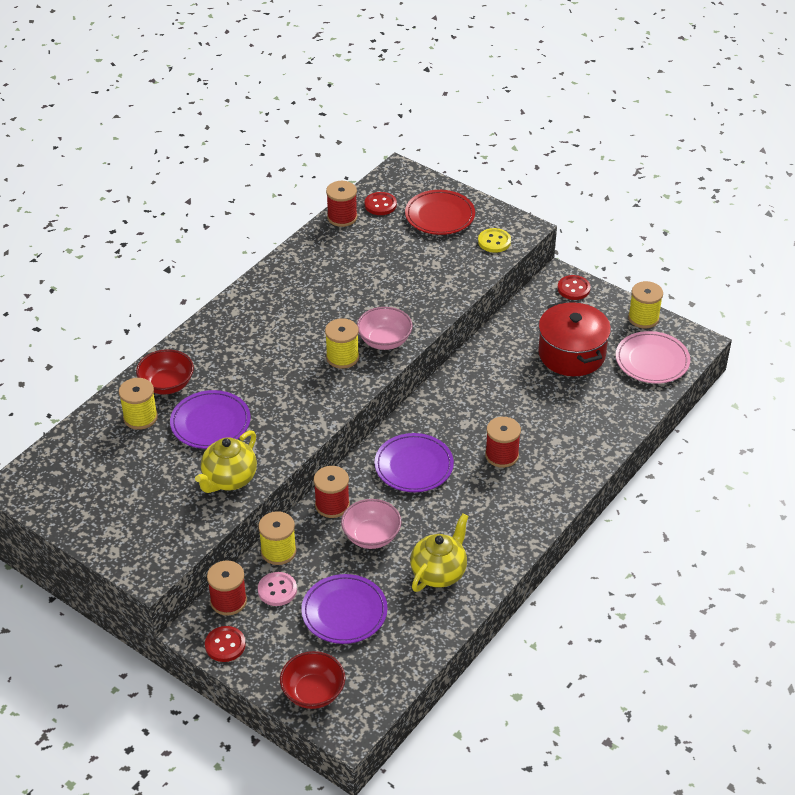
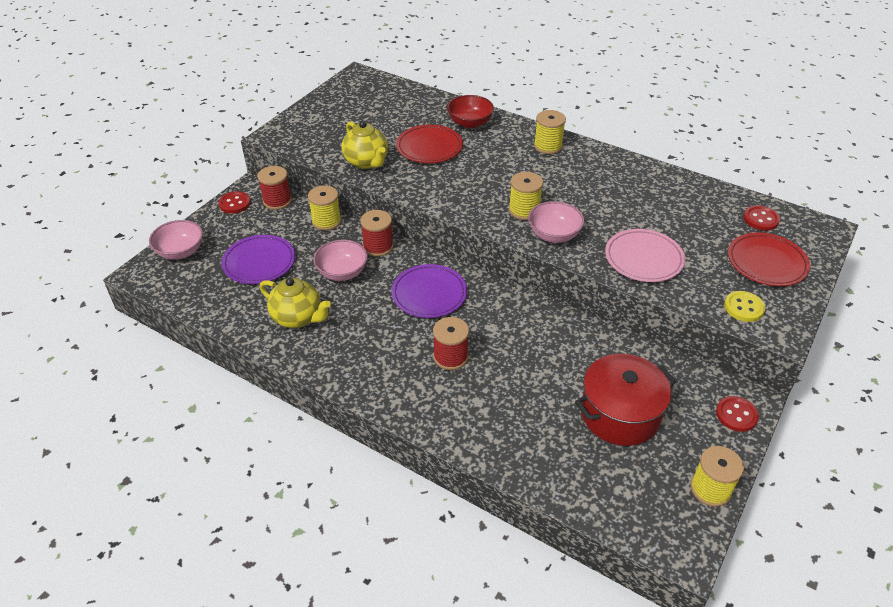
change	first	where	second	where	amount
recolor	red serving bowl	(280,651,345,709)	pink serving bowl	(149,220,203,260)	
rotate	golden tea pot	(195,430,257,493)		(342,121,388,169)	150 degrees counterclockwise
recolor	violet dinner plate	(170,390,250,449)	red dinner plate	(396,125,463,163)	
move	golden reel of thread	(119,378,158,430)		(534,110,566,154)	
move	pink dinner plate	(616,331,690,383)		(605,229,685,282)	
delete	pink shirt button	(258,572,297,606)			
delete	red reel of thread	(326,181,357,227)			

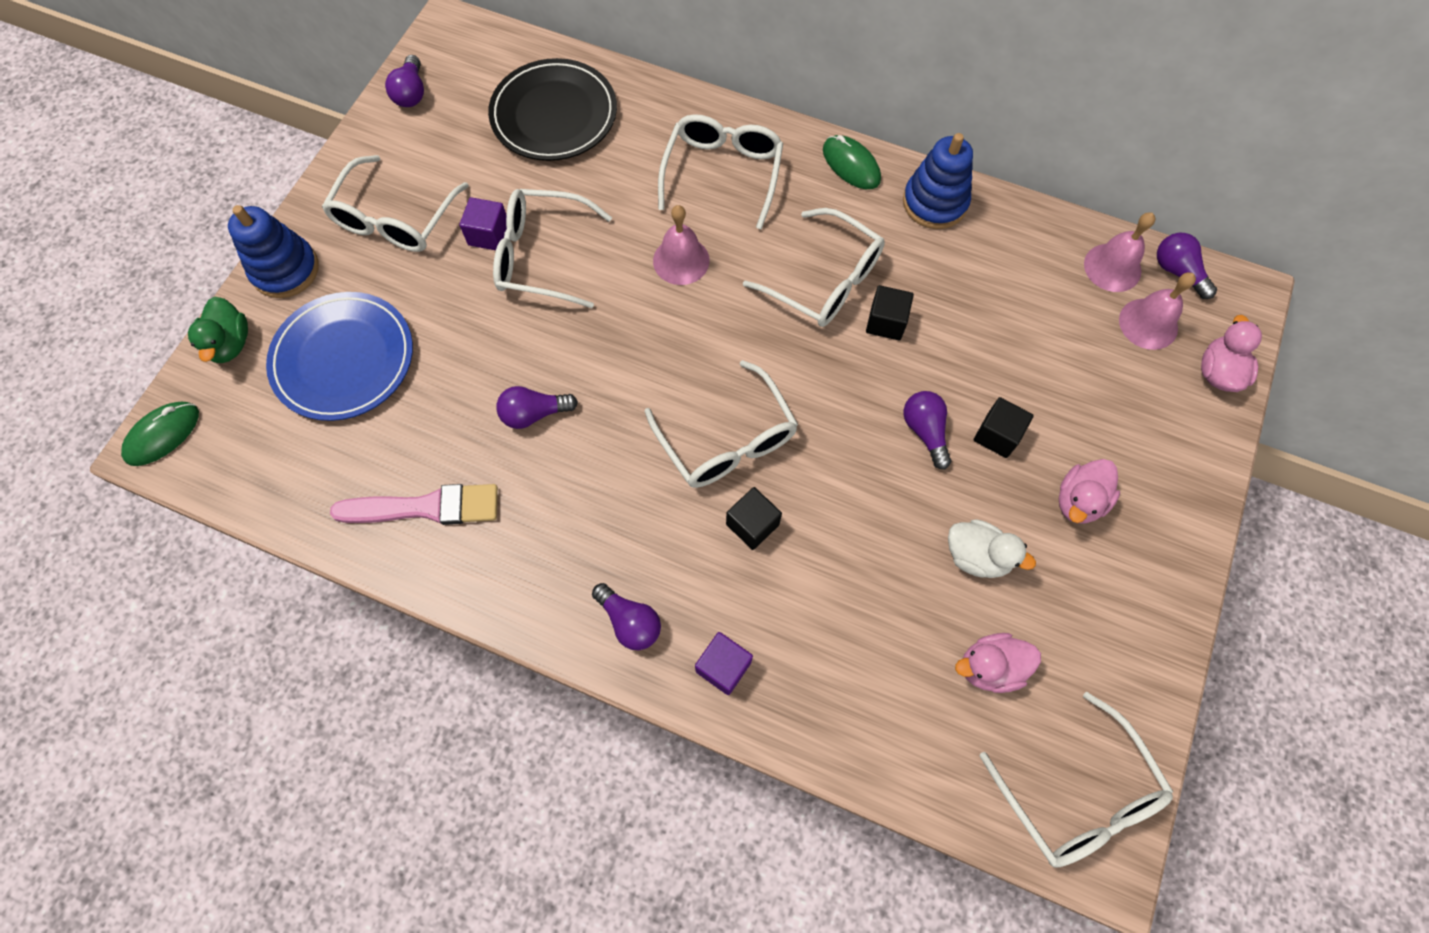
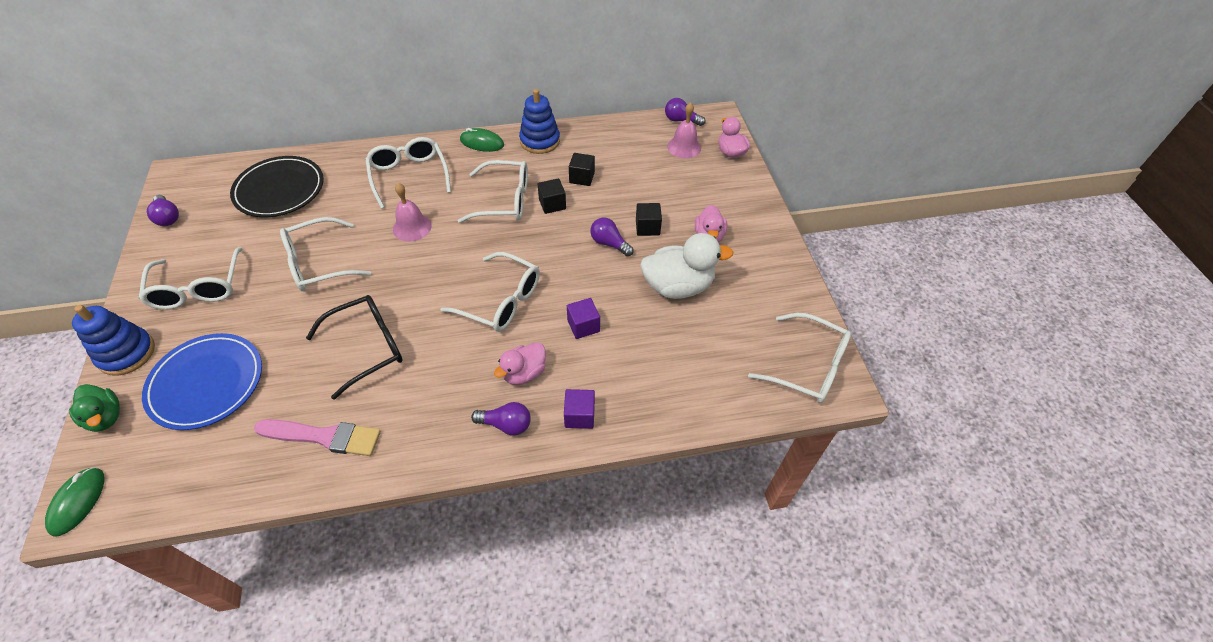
change	first	where	second	where	amount
rotate	pink paintbrush	(330,484,498,525)		(254,419,381,456)	45 degrees clockwise
replace	violet lightbulb	(496,386,578,429)	black glasses	(306,295,403,400)	
move	pink duck	(955,633,1041,693)		(494,342,546,385)	
move	violet block	(459,197,507,250)		(567,298,600,339)	
move	black block	(726,487,782,550)		(569,153,595,186)	
resize	pure white duck	(948,519,1036,578)		(640,233,733,299)	x1.66
delete	pink hand bell	(1084,212,1156,292)			

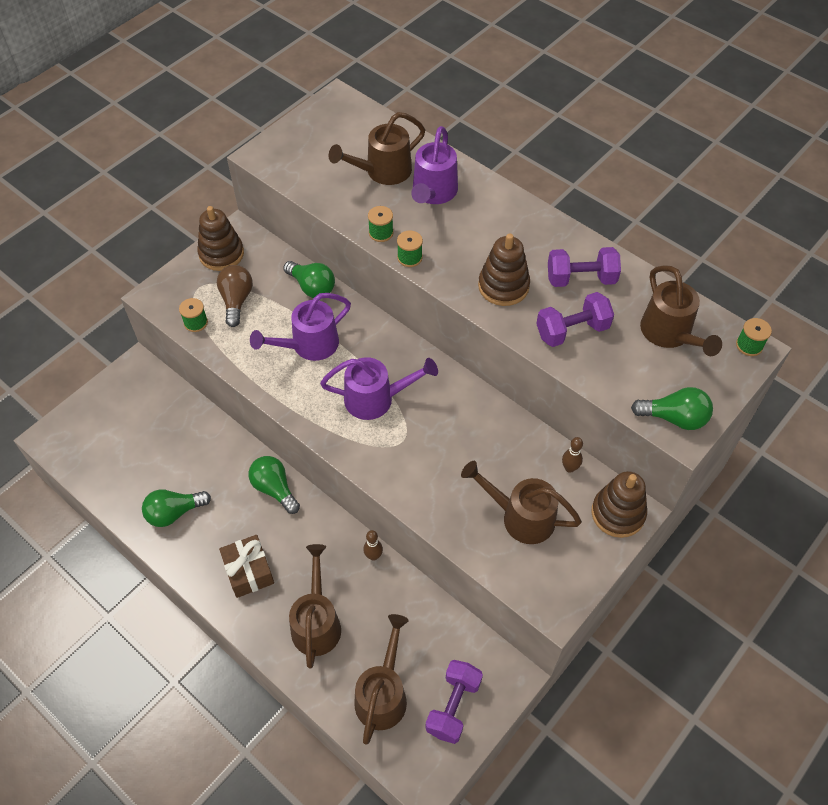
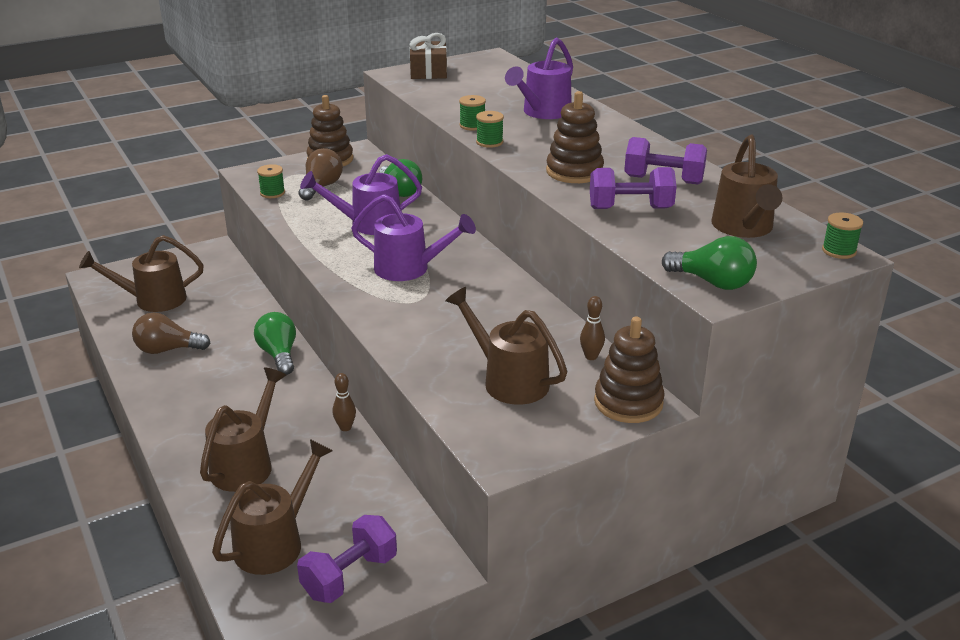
change	first	where	second	where	amount
move	brown watering can	(328,112,425,185)		(79,235,204,312)	
recolor	leaf-green lightbulb	(142,490,211,527)	brown lightbulb	(132,313,210,354)	
move	brown gift	(219,535,274,598)		(410,33,447,79)	

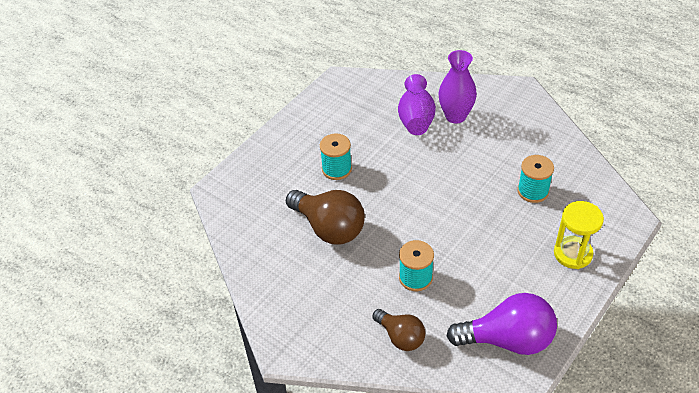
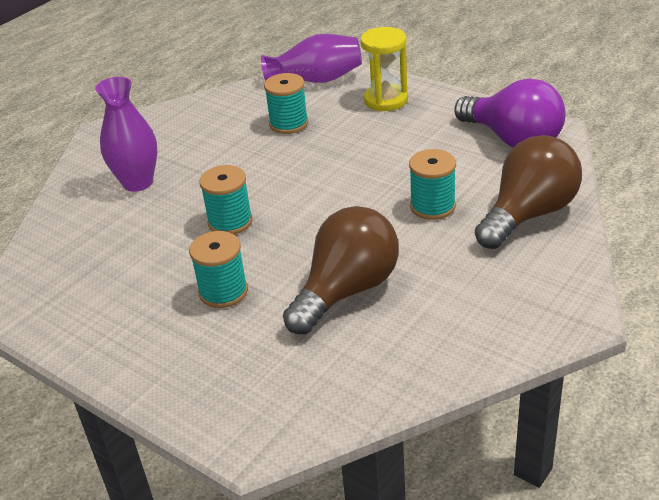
change	first	where	second	where	amount
insert			teal reel of thread	(199,165,253,234)	
move	violet tall vase	(398,74,436,135)		(261,34,362,83)	
rotate	violet lightbulb	(447,293,557,355)		(454,79,566,148)	135 degrees clockwise
resize	brown lightbulb	(372,309,425,351)		(475,135,582,249)	x1.67

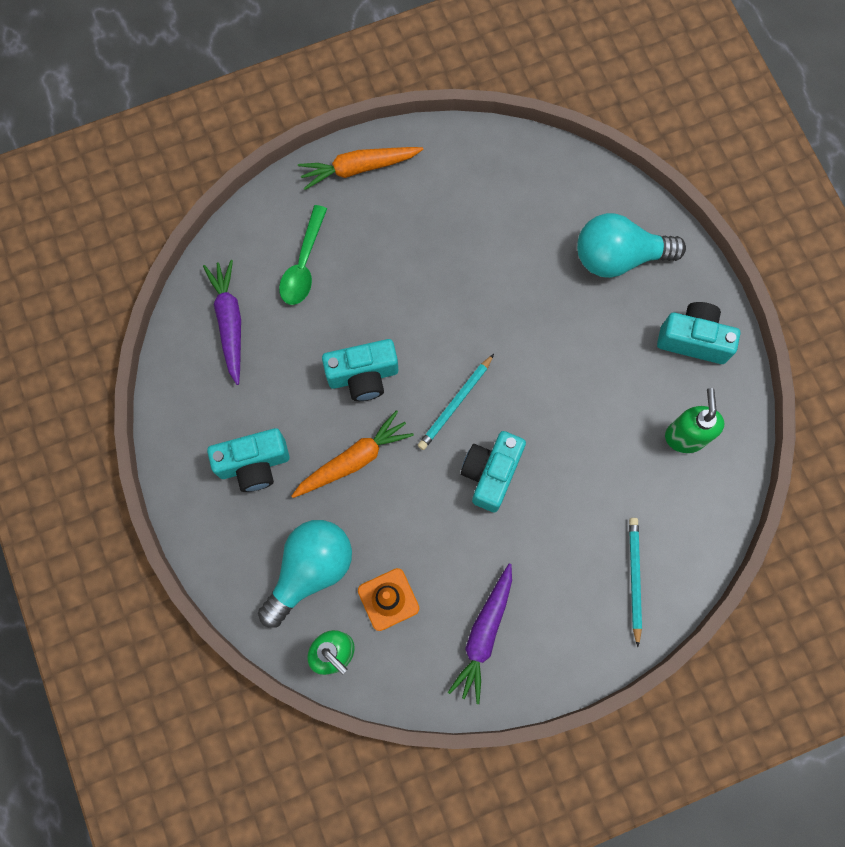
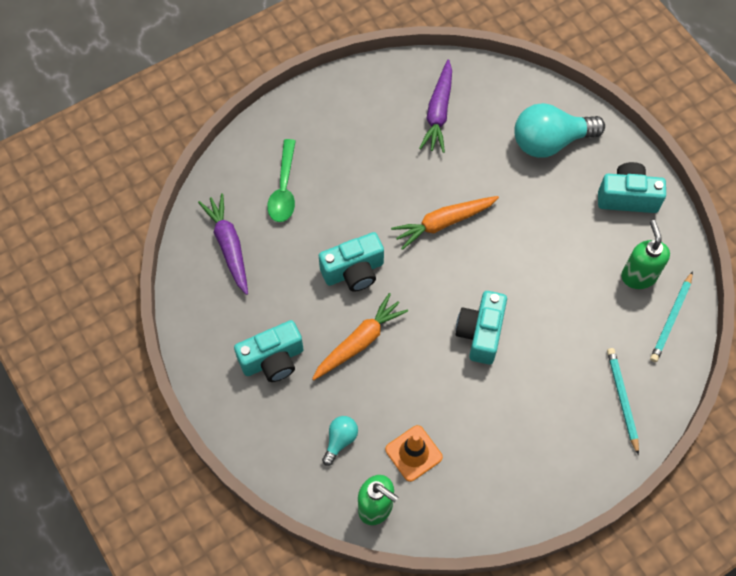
change	first	where	second	where	amount
resize	teal lightbulb	(258,520,352,628)		(322,416,358,466)	x0.49
move	bright orange root vegetable	(298,147,423,190)		(391,196,499,250)	
move	violet root vegetable	(448,563,512,704)		(419,59,452,153)	
move	teal wooden pencil	(418,354,494,450)		(650,271,693,362)	

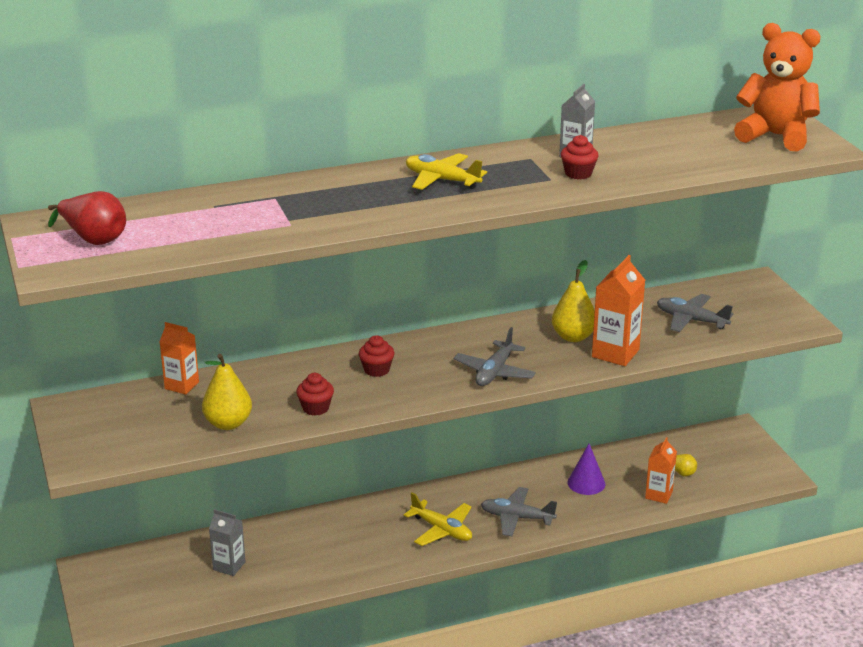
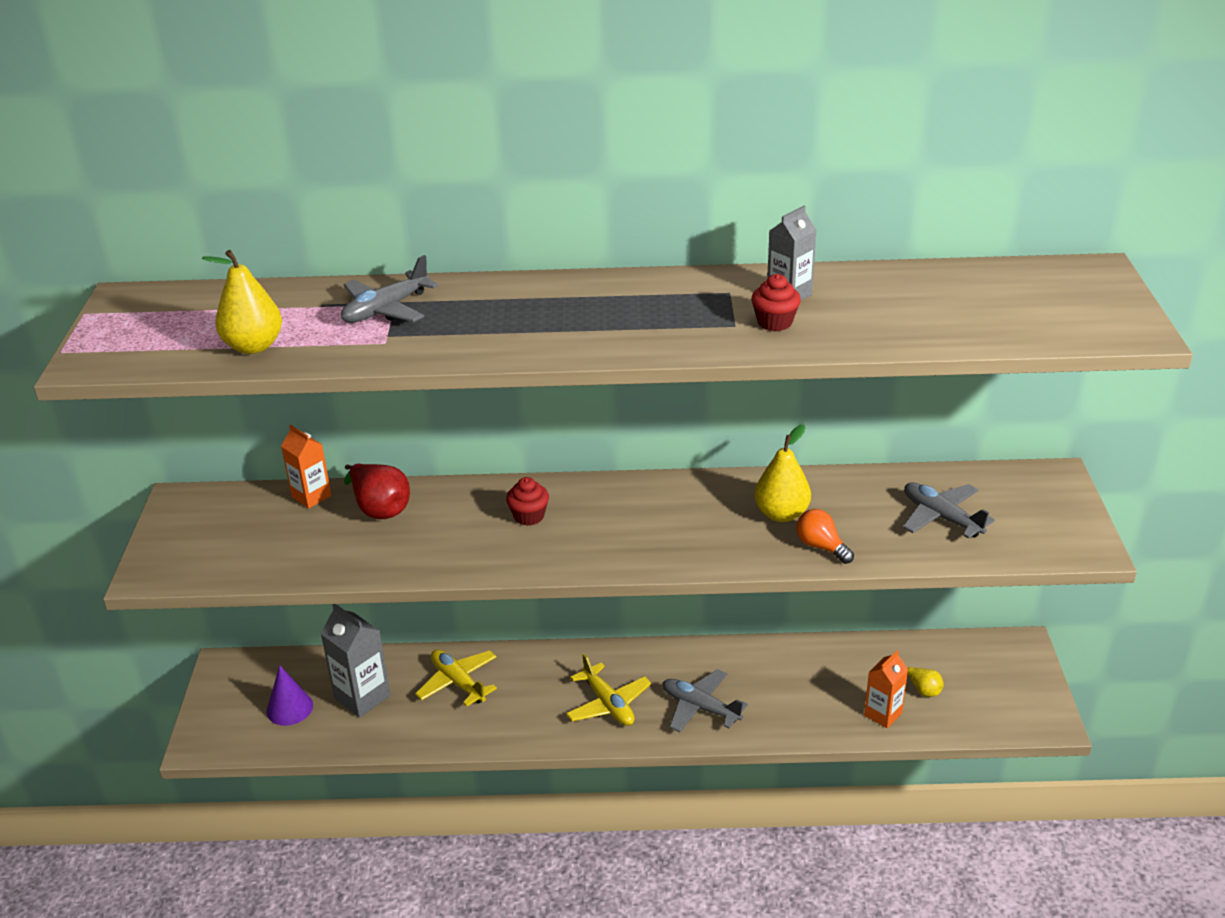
change	first	where	second	where	amount
move	golden pear fruit	(202,354,252,430)		(202,250,282,354)	
move	violet cone	(567,444,605,495)		(267,665,313,726)	
resize	gray milk carton	(209,509,246,576)		(321,604,391,718)	x1.51
move	gray plane	(454,327,536,386)		(341,255,439,323)	
move	red pear fruit	(48,191,126,245)		(344,464,410,519)	
move	golden plane	(406,153,487,190)		(415,650,497,707)	
replace	bright orange milk carton	(592,255,645,366)	bright orange lightbulb	(796,509,854,564)	
delete	red fairy cake	(296,373,334,416)			
delete	bright orange teddy	(734,23,821,151)			

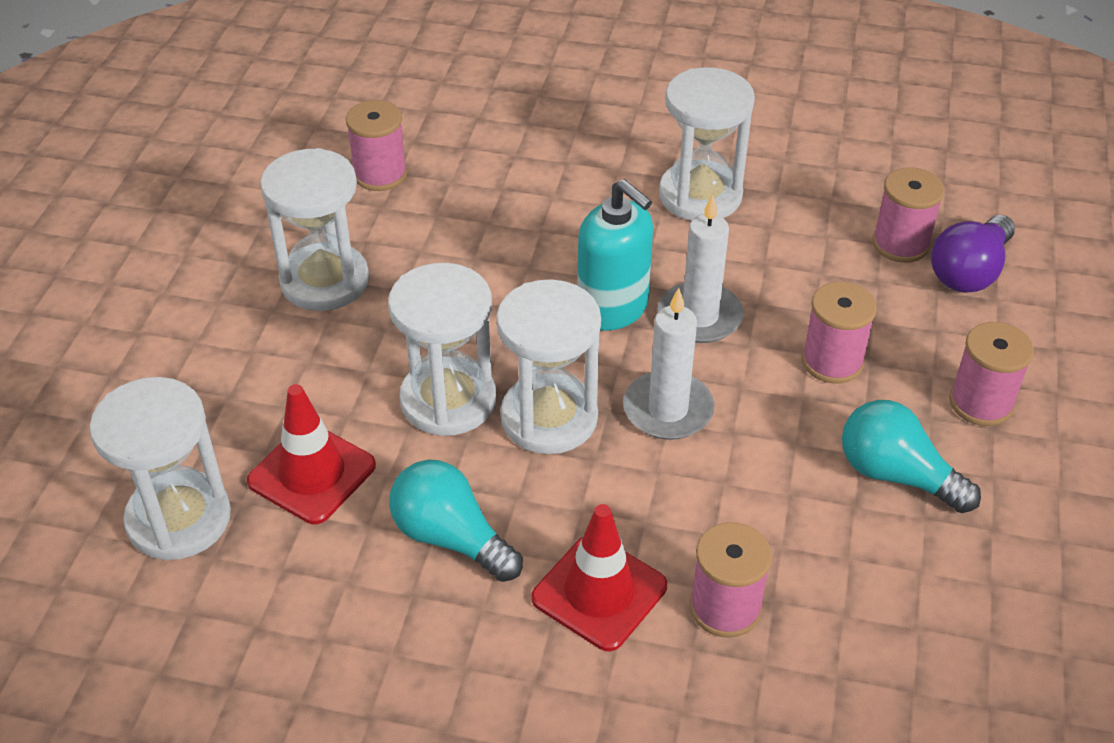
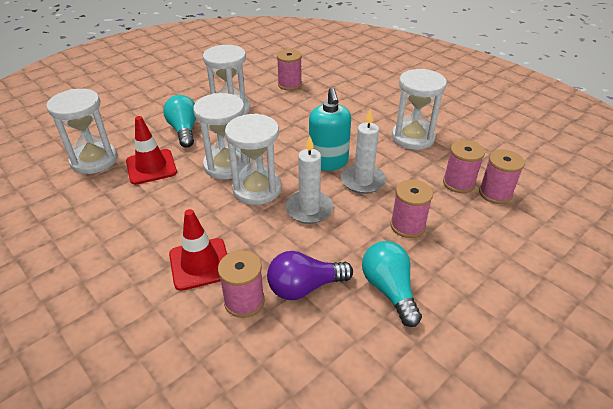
change	first	where	second	where	amount
move	teal lightbulb	(389,460,523,582)		(163,95,196,148)	
move	violet lightbulb	(931,215,1015,293)		(267,251,353,300)	
move	pink reel of thread	(949,322,1034,426)		(443,140,485,193)	

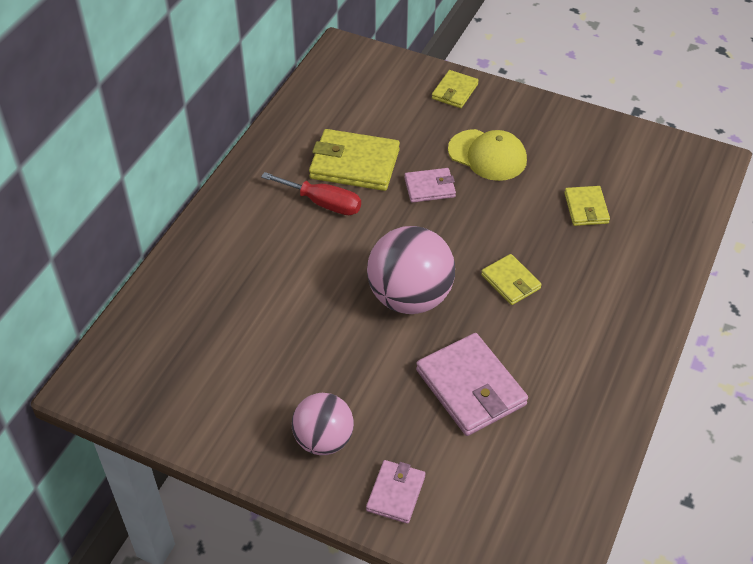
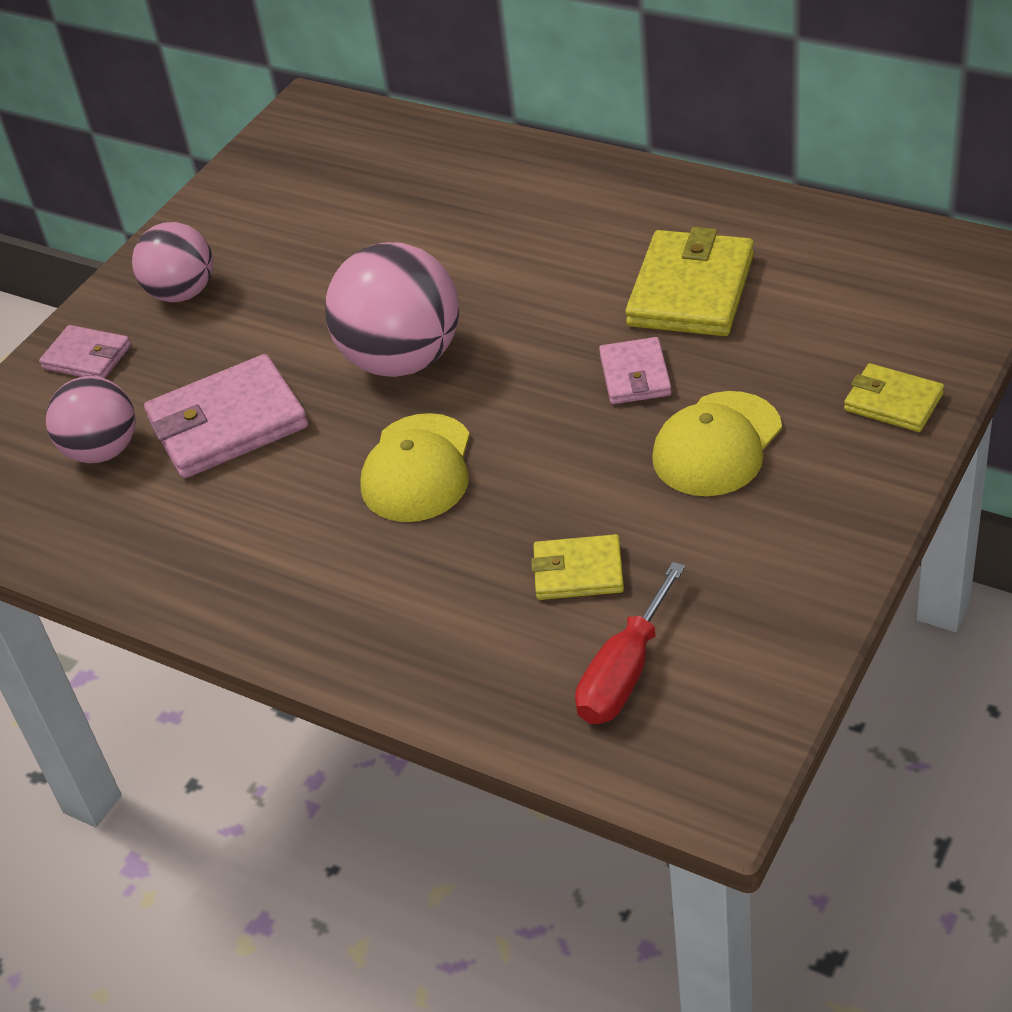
change	first	where	second	where	amount
insert			pink play ball	(46,376,136,463)	
replace	golden wallet	(481,254,542,305)	golden cap	(360,413,470,522)	
move	red screwdriver	(261,172,361,215)		(575,562,685,724)	

